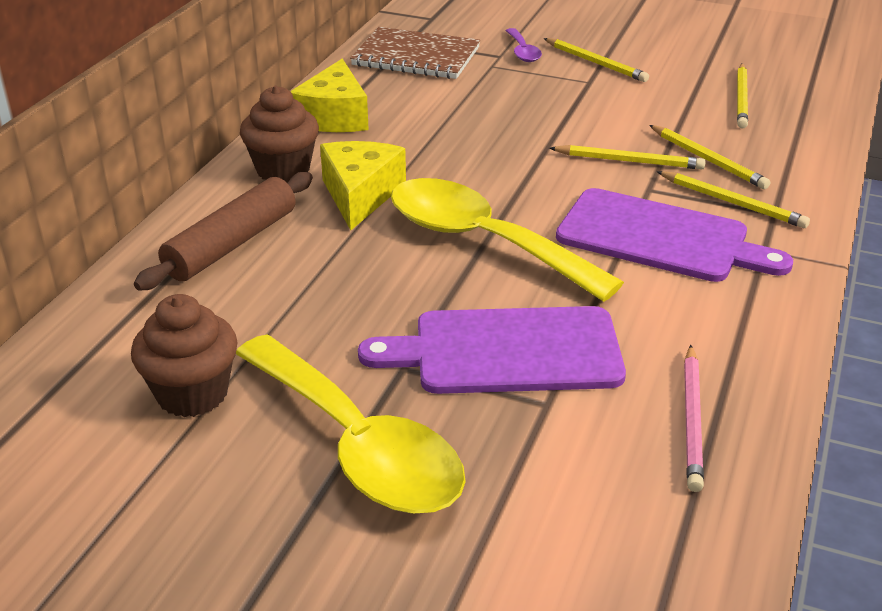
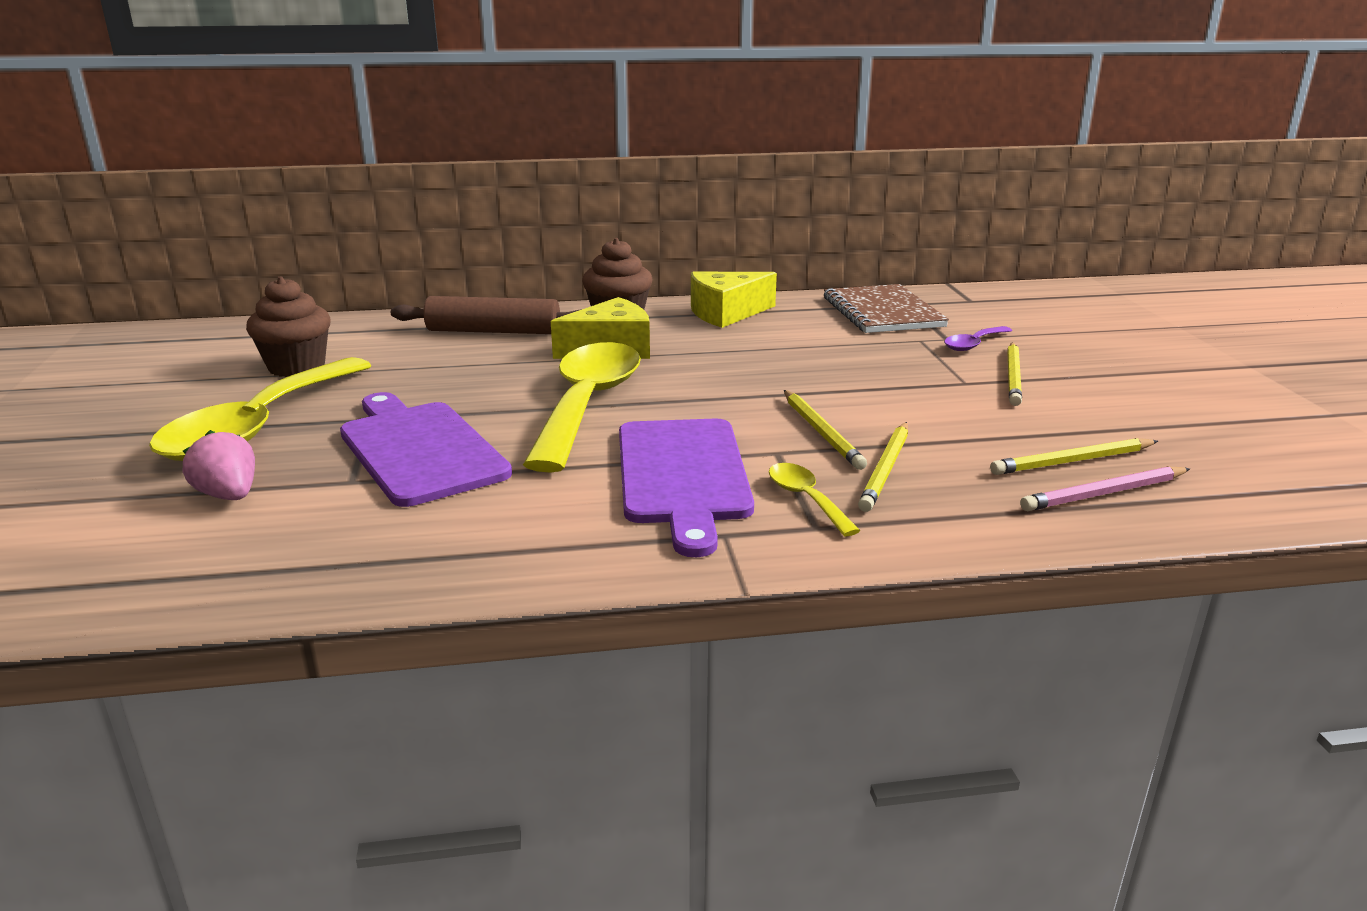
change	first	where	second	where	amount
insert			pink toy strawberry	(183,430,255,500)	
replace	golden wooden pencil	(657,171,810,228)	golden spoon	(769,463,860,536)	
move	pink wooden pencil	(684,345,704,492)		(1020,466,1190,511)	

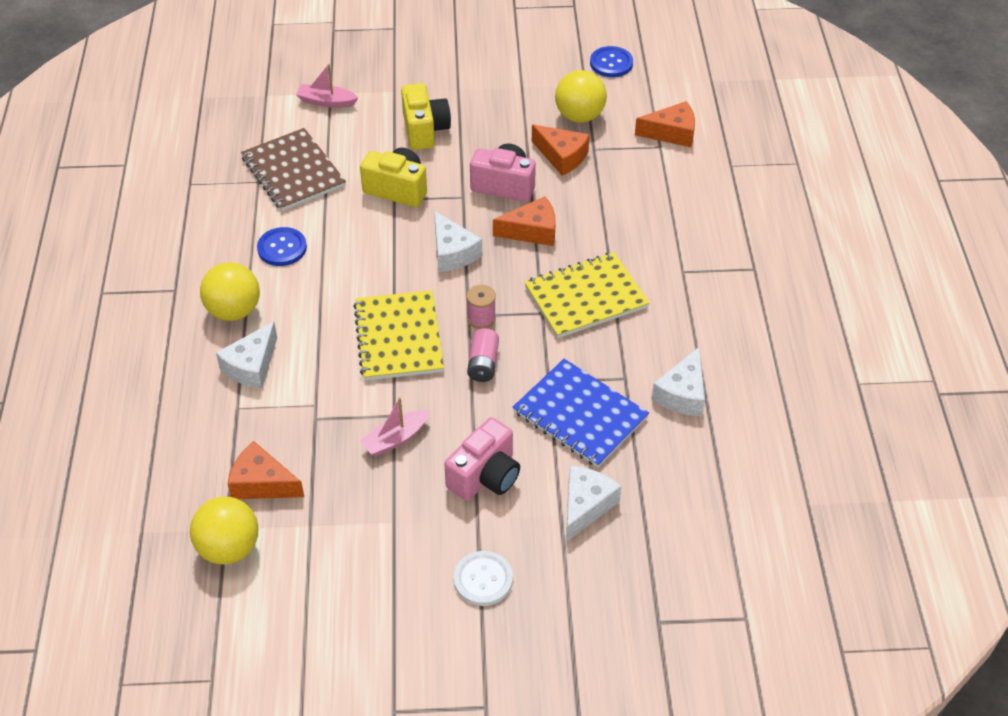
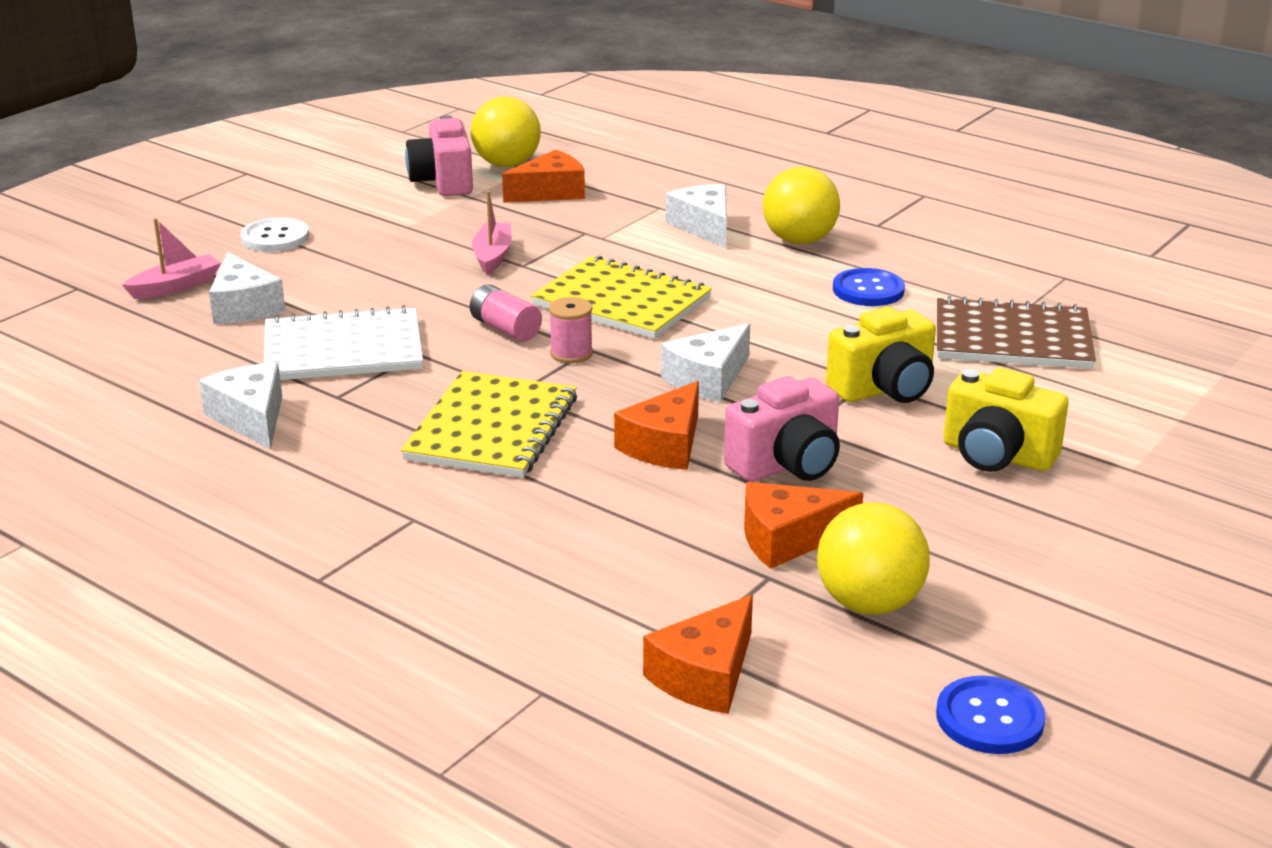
change	first	where	second	where	amount
move	pink boat	(296,64,359,108)		(122,218,221,299)	
recolor	royal blue notepad	(513,359,649,468)	pure white notepad	(264,305,423,380)	
move	pink camera	(444,417,520,501)		(405,115,473,196)	
rotate	pure white piece of cheese	(434,211,482,272)		(661,323,750,402)	60 degrees counterclockwise

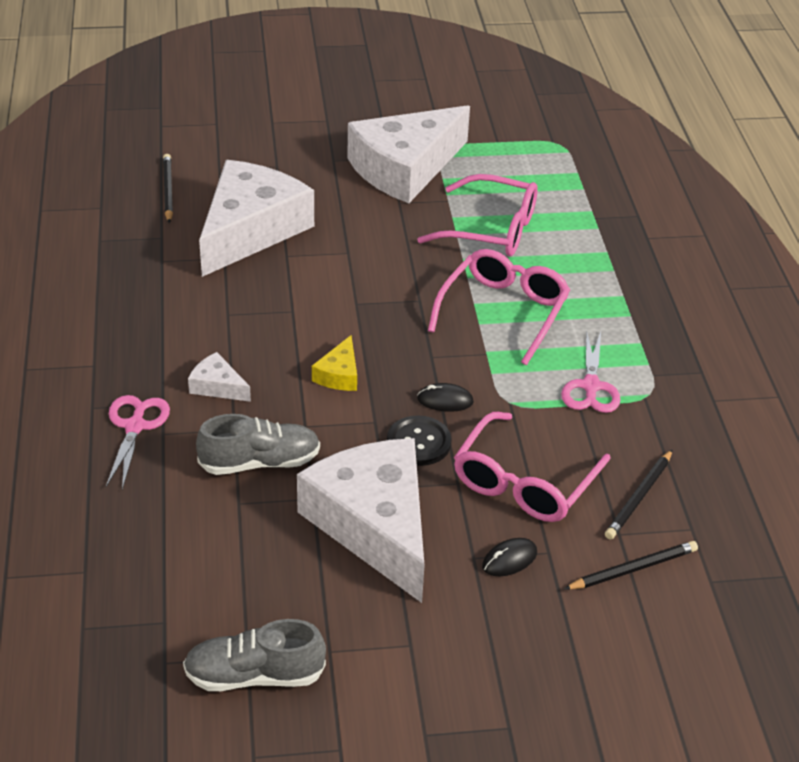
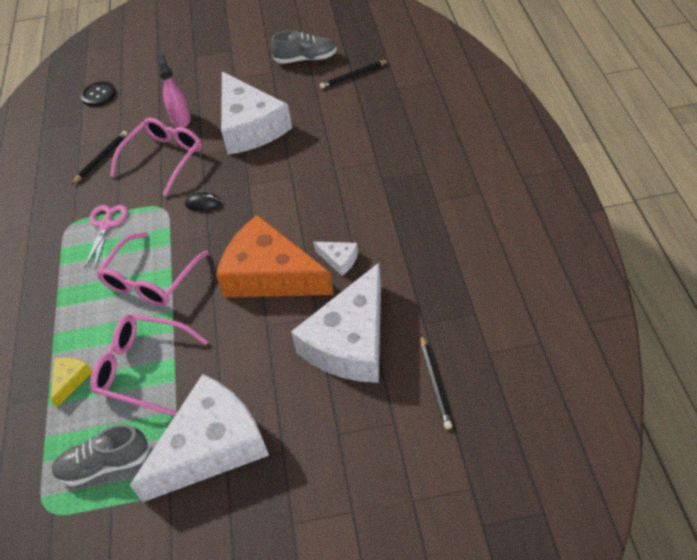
change	first	where	second	where	amount
move	golden piece of cheese	(312,335,357,391)		(51,357,92,407)	
move	gray sneaker	(196,414,320,475)		(51,424,150,487)	
move	black shirt button	(387,416,451,466)		(80,81,116,106)	
replace	black mouse	(482,538,537,576)	pink spray bottle	(155,53,191,128)	
insert			bright orange piece of cheese	(216,215,334,297)	
move	pure white piece of cheese	(188,352,251,402)		(313,242,358,276)	
move	black wooden pencil	(564,541,698,590)		(320,60,389,89)	
delete	pink shears	(106,395,170,490)			

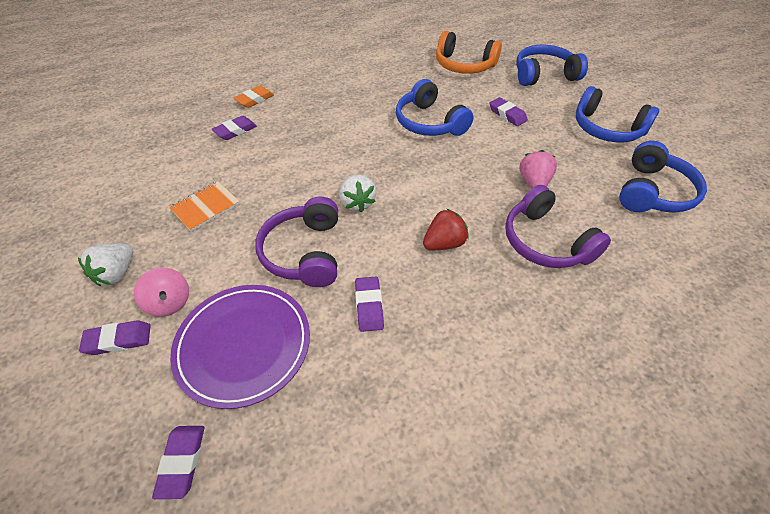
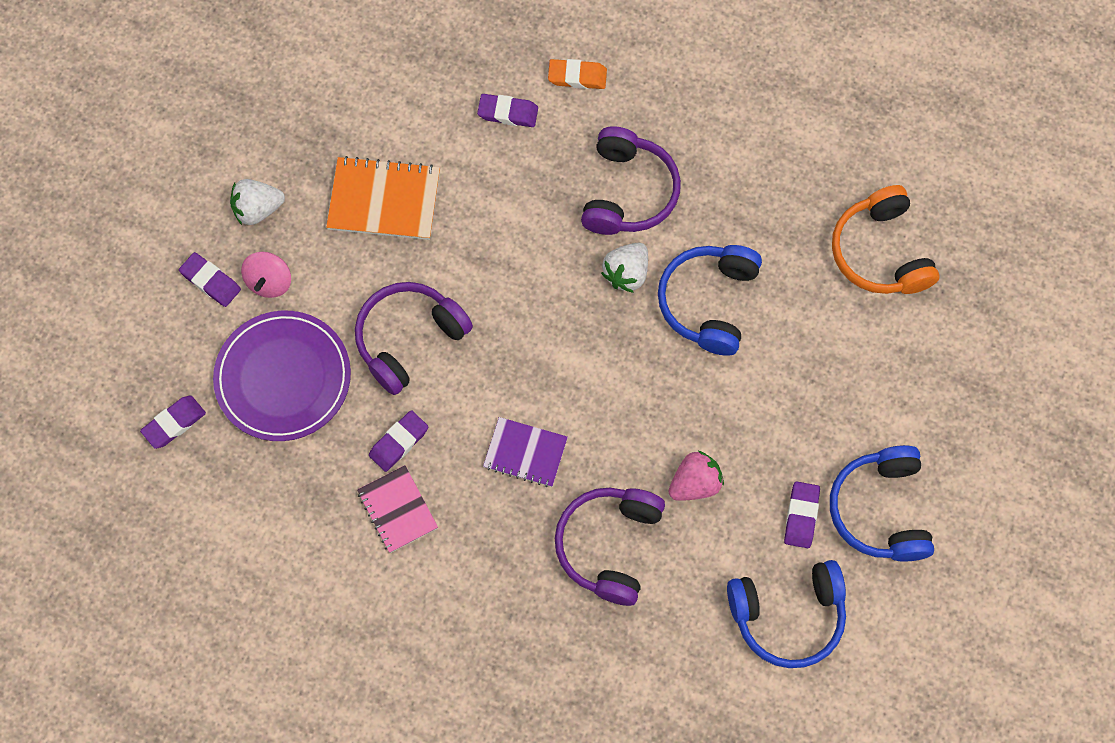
change	first	where	second	where	amount
resize	bright orange notepad	(169,181,240,232)		(326,156,440,240)	x1.51
insert			pink notepad	(357,465,438,553)	
replace	red toy strawberry	(423,208,469,250)	violet notepad	(483,417,568,487)	
insert			violet headset	(581,126,681,235)	
move	pure white toy strawberry	(339,175,376,212)		(601,243,648,293)	
move	violet pencil eraser	(489,97,528,126)		(784,481,820,548)	
delete	royal blue headset	(516,45,588,86)			

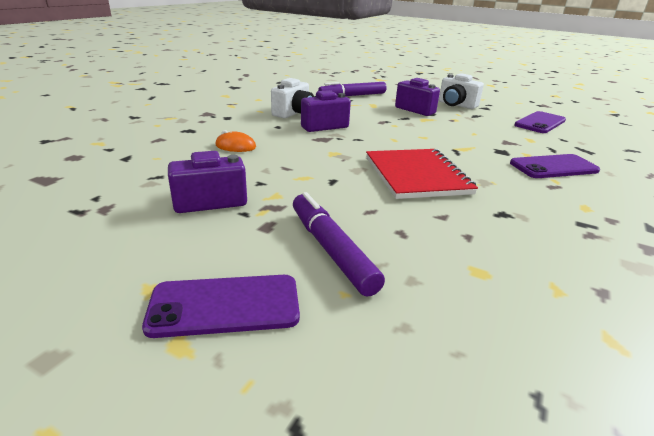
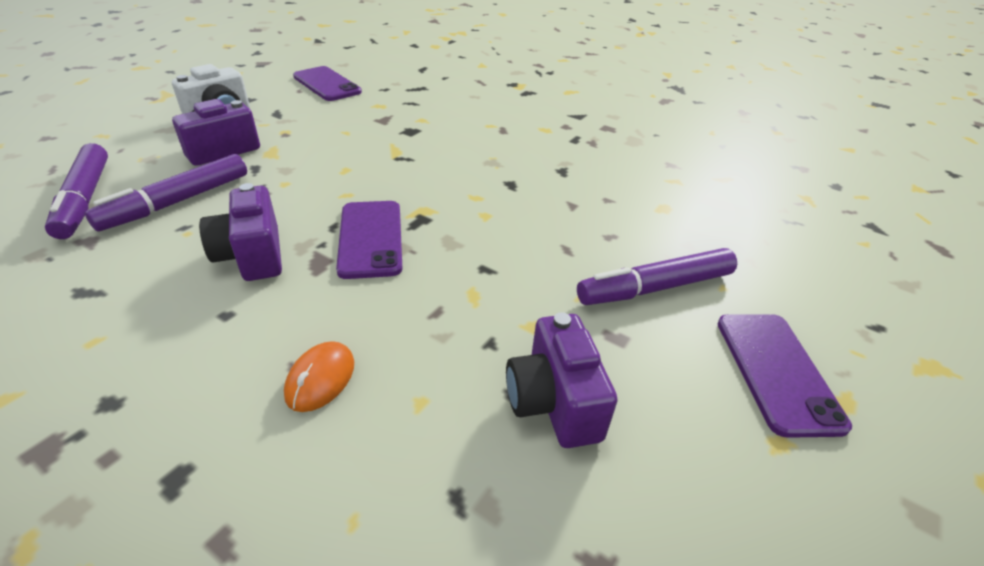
change	first	where	second	where	amount
insert			violet marker	(85,154,247,231)	
move	violet phone	(510,154,600,178)		(336,201,403,279)	
delete	pure white camera	(271,78,314,118)			
delete	red notepad	(366,149,478,199)			

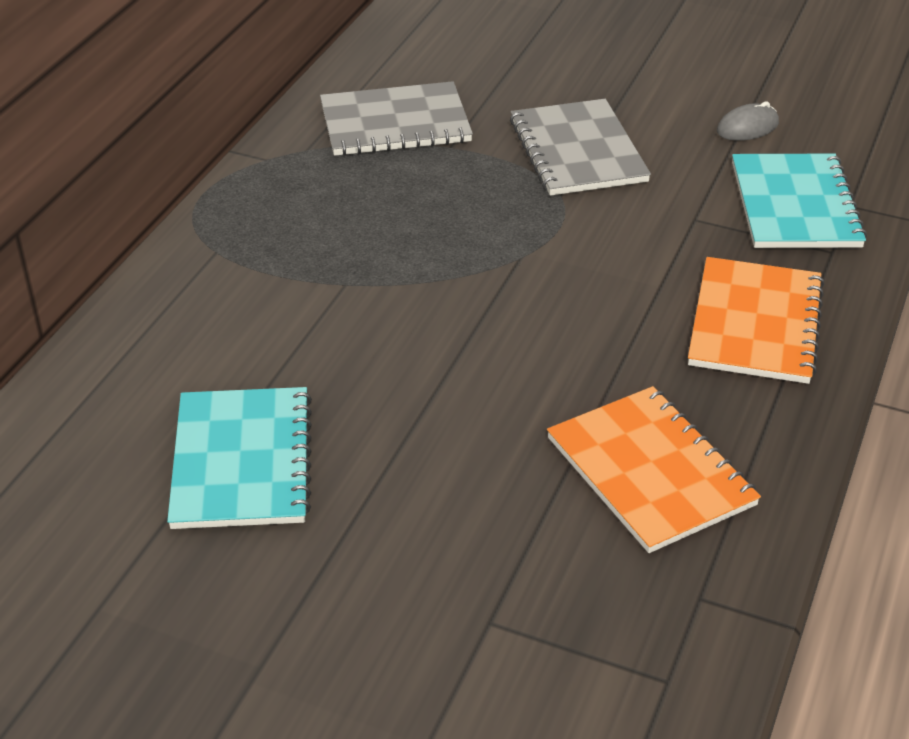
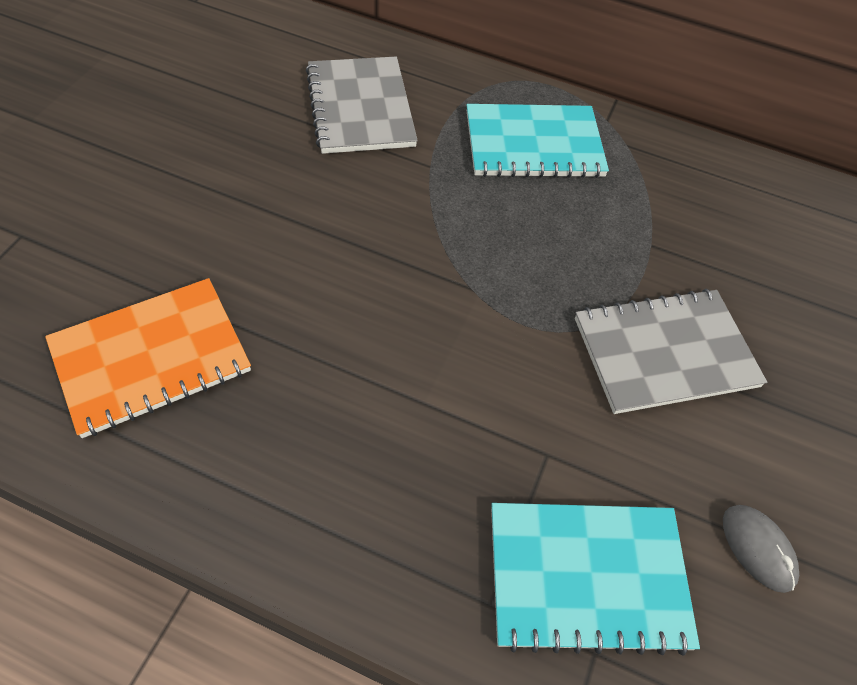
change	first	where	second	where	amount
move	gray notepad	(320,81,473,156)		(306,57,418,154)	
move	teal notepad	(167,387,312,529)		(467,104,609,178)	
delete	bright orange notepad	(688,257,824,384)			

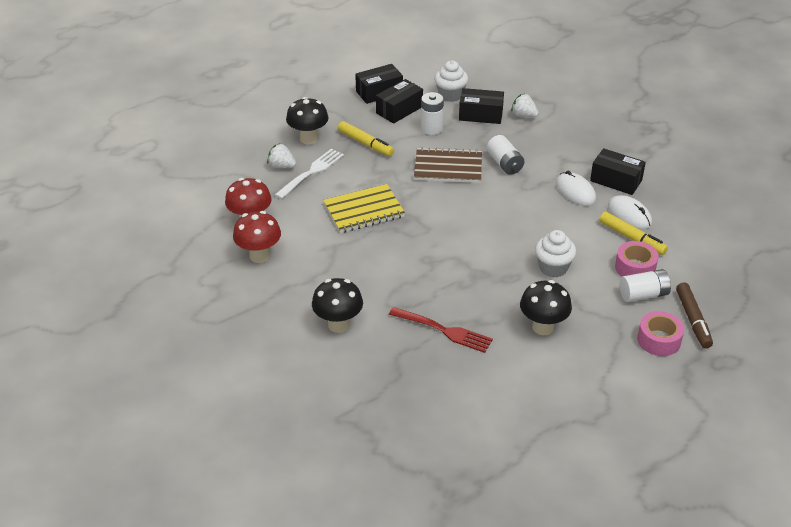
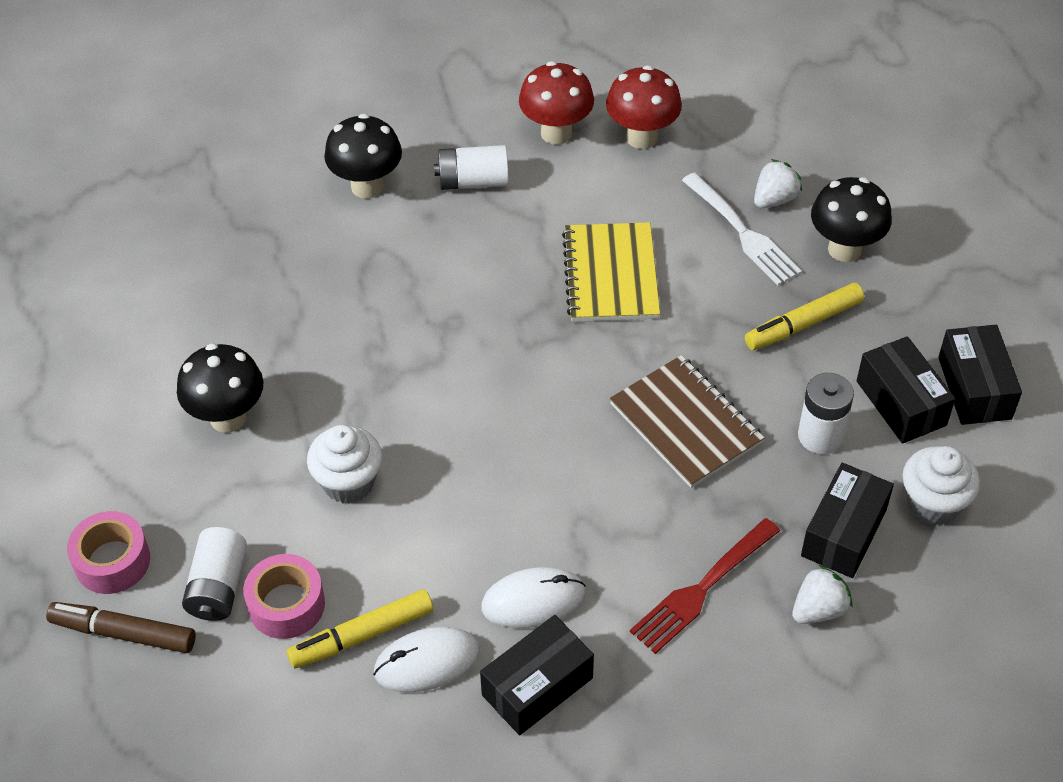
change	first	where	second	where	amount
move	pure white battery	(487,135,524,175)		(434,145,509,190)	
rotate	brown notepad	(414,147,482,183)		(610,355,765,488)	60 degrees counterclockwise
move	red fork	(389,307,493,353)		(630,518,780,654)	

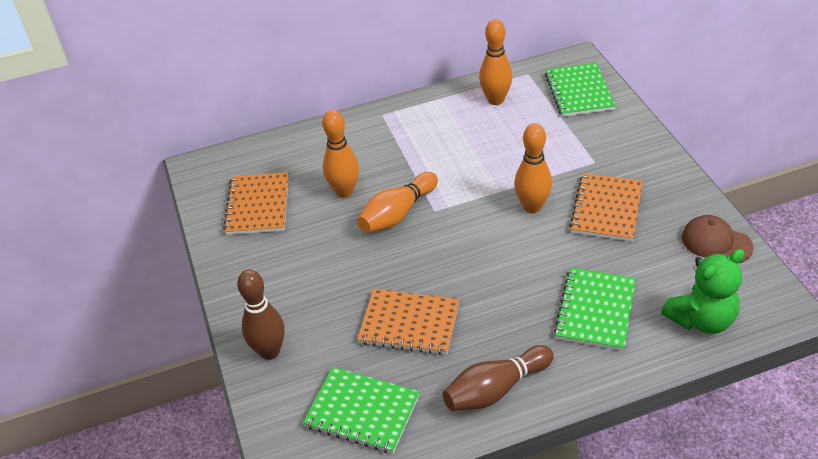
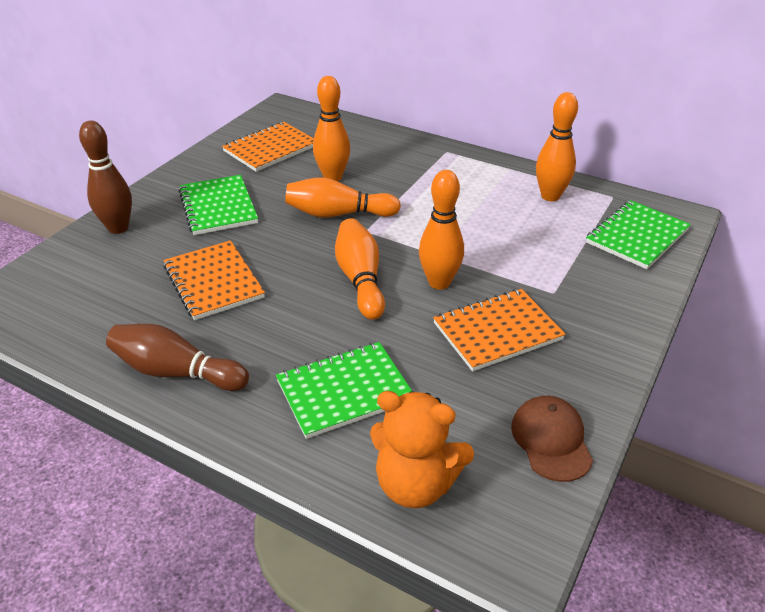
change	first	where	second	where	amount
move	leaf-green notepad	(303,367,420,453)		(179,175,258,235)	
insert			bright orange skittle	(335,218,385,320)	
recolor	leaf-green teddy	(661,249,745,334)	bright orange teddy	(370,391,474,508)	

